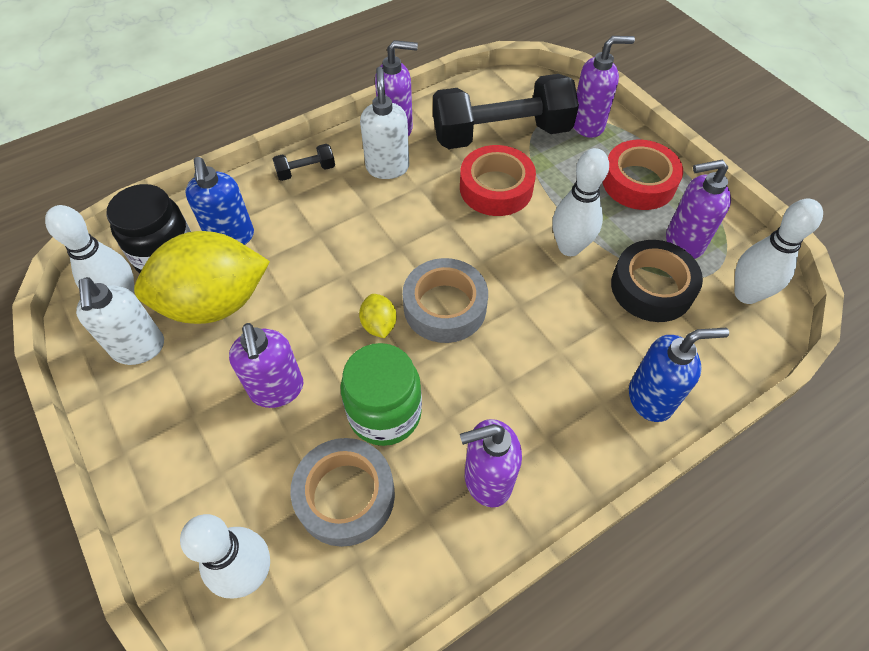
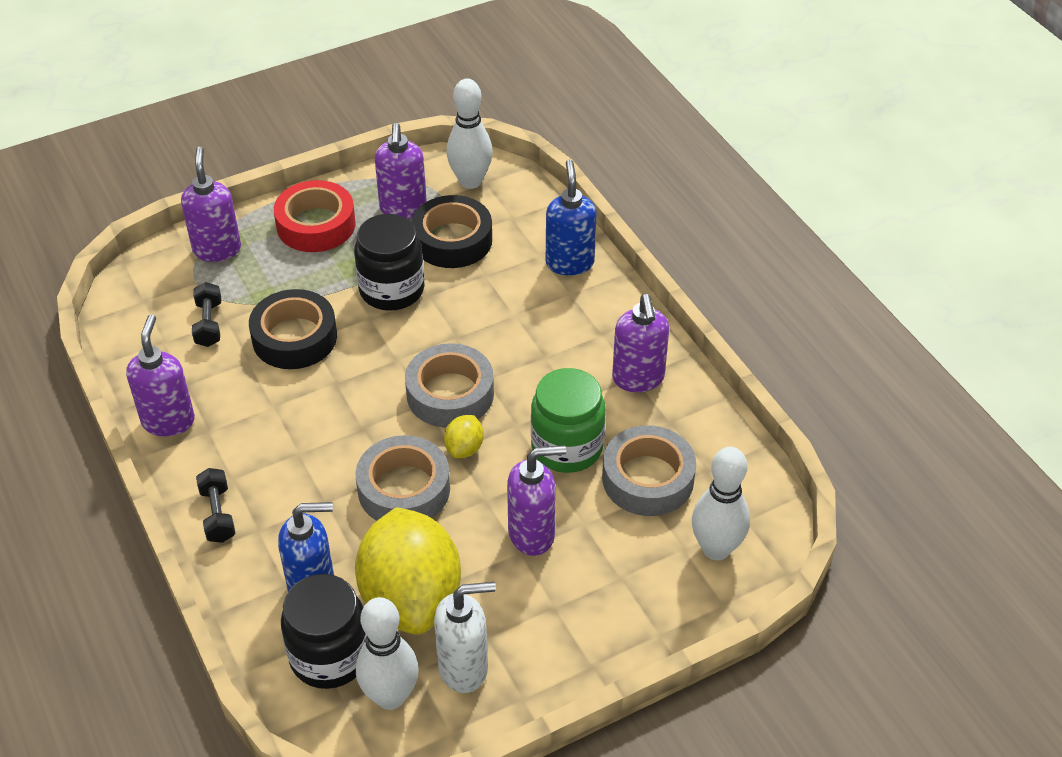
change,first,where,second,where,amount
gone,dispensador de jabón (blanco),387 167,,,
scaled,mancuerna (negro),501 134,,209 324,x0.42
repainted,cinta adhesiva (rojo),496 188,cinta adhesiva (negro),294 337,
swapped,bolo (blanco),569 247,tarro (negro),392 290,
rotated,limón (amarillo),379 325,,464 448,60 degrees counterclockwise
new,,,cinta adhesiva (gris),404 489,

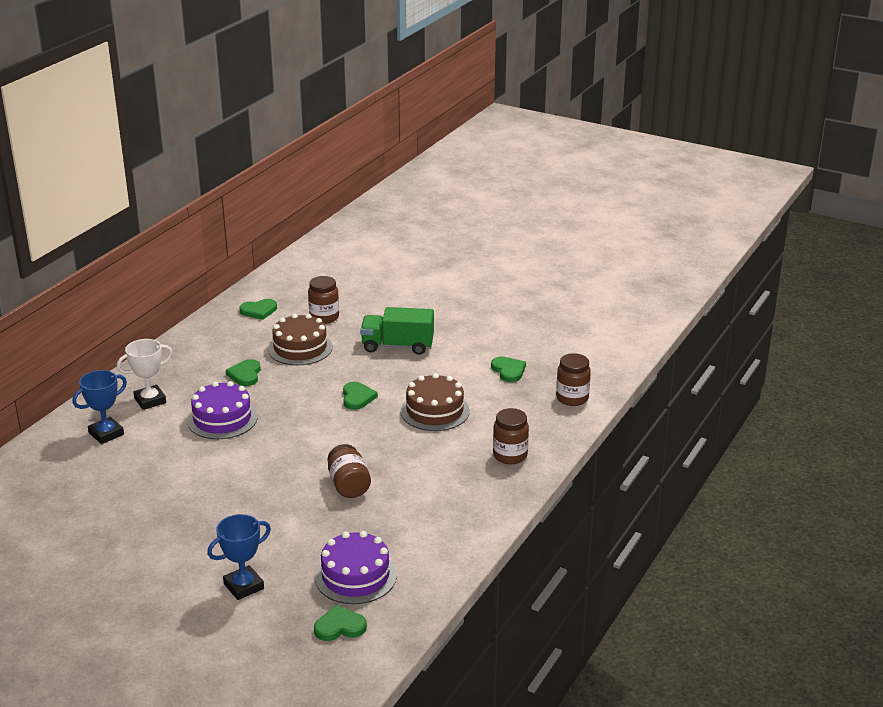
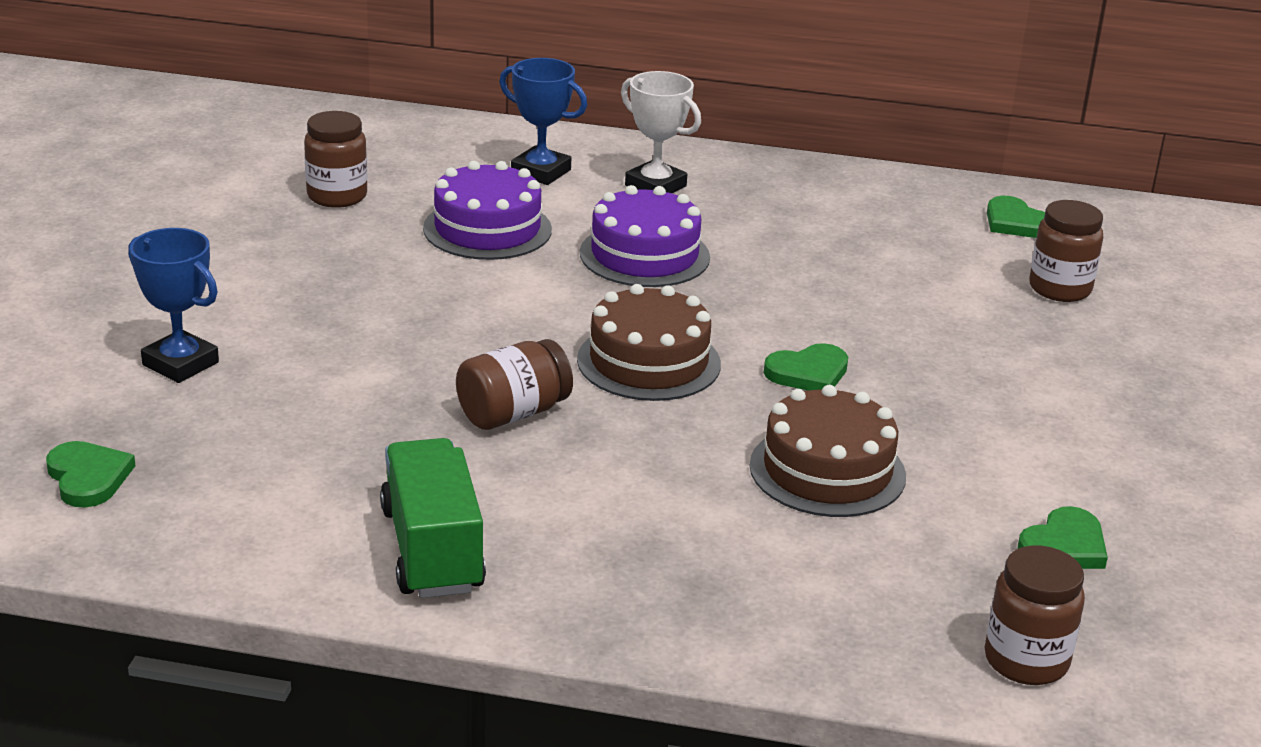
change,first,where,second,where,amount
shifted,camión (verde),397 346,,432 550,
shifted,tarta (marrón),300 348,,648 362,
gone,corazón (verde),245 375,,,
shifted,tarro (marrón),510 455,,337 196,
shifted,tarta (morado),355 576,,487 229,

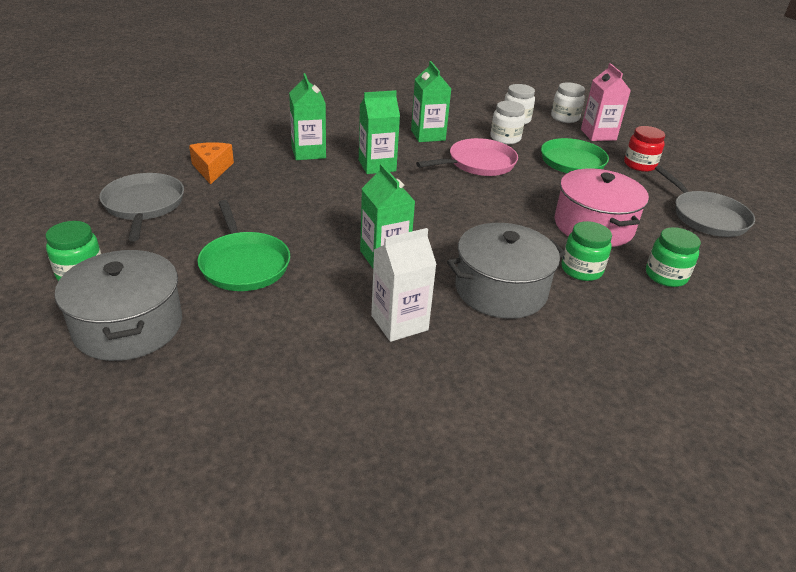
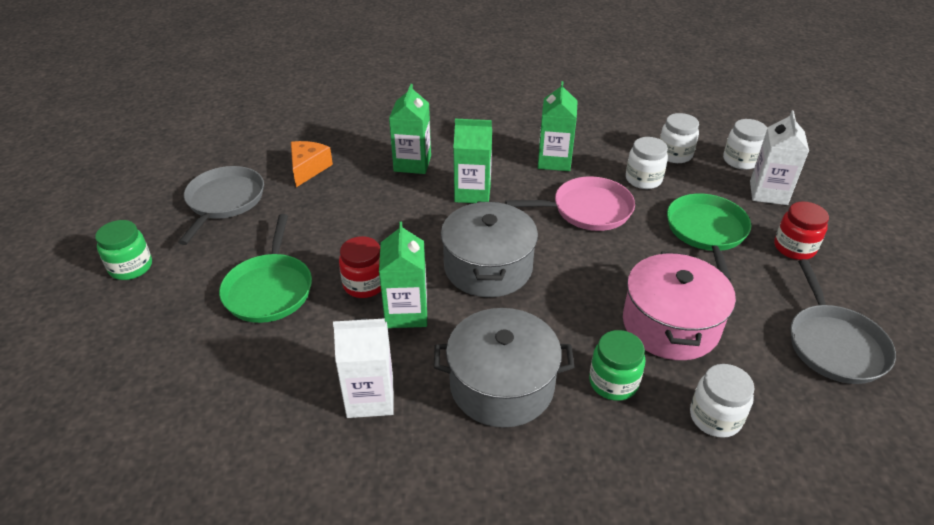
change,first,where,second,where,amount
repainted,cartón de leche (rosa),598 135,cartón de leche (blanco),768 193,
repainted,tarro (verde),666 276,tarro (blanco),715 417,
shifted,olla (gris),128 326,,488 267,
new,,,tarro (rojo),364 284,

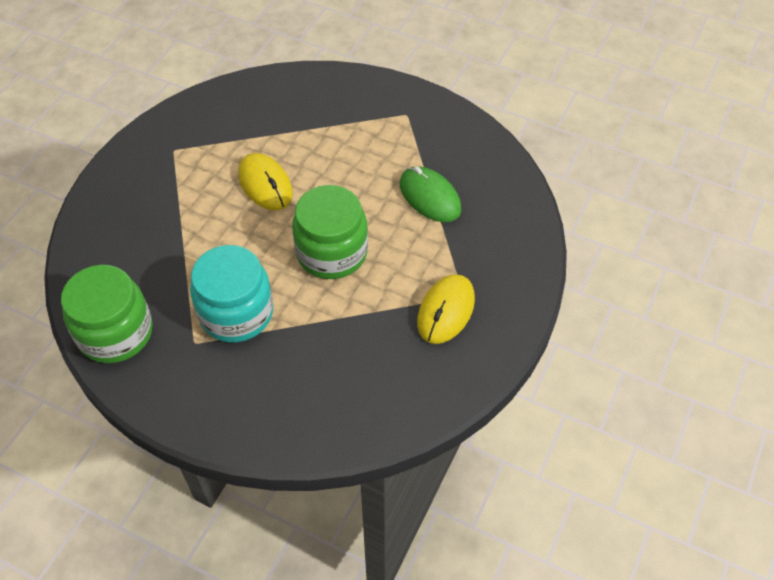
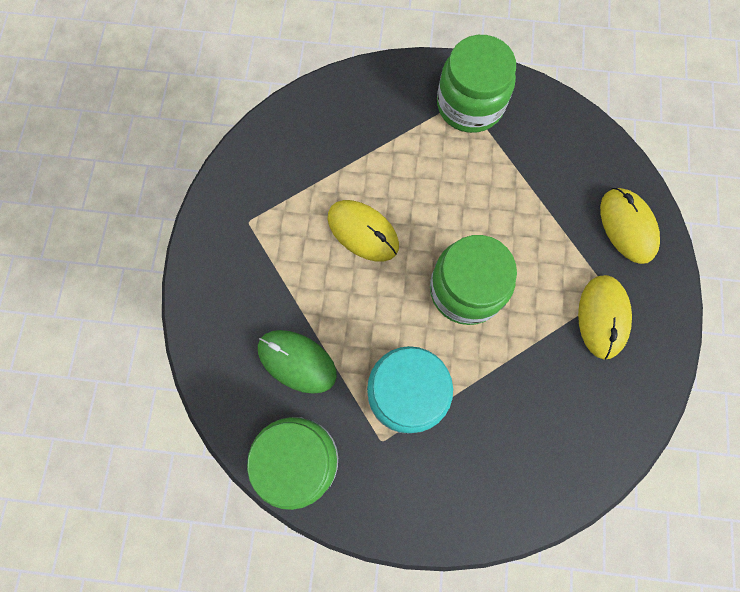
change,first,where,second,where,amount
shifted,ratón (verde),430 197,,297 361,
new,,,tarro (verde),470 104,
new,,,ratón (amarillo),627 226,

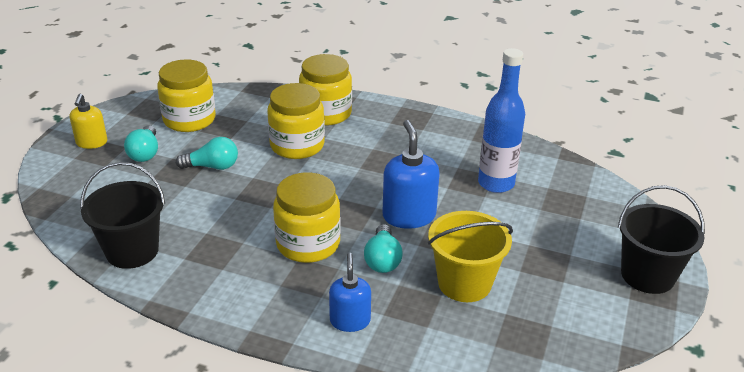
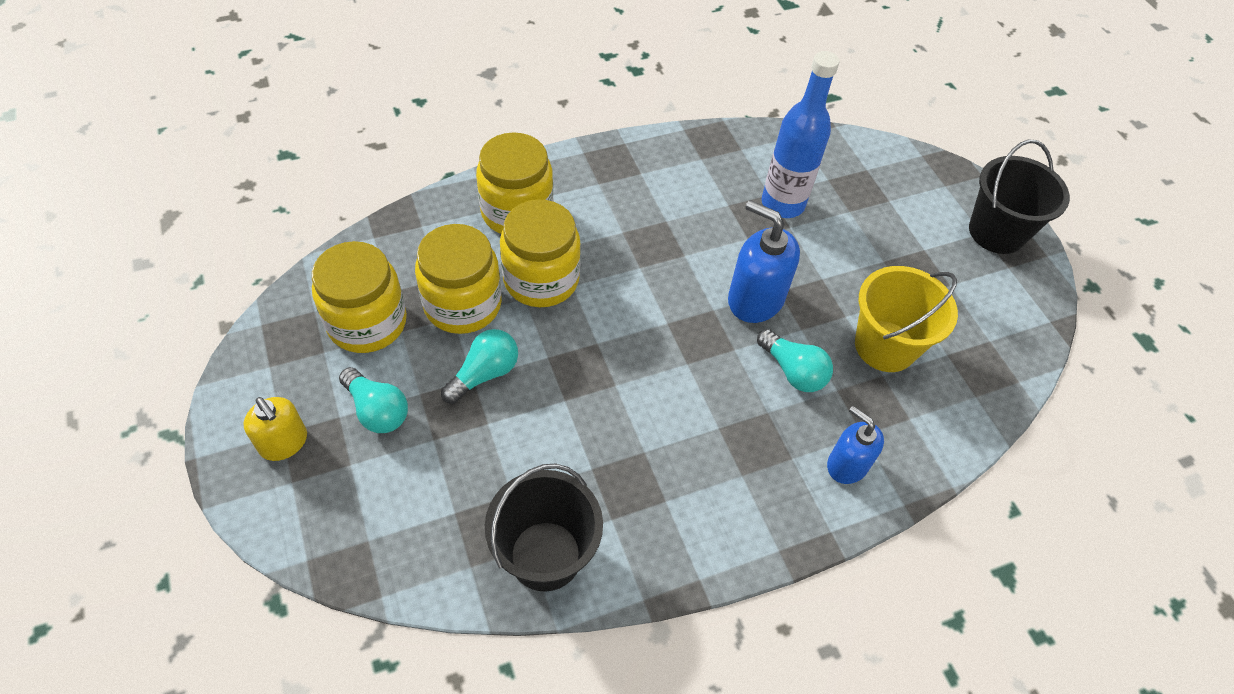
change,first,where,second,where,amount
shifted,tarro (amarillo),308 244,,463 304,

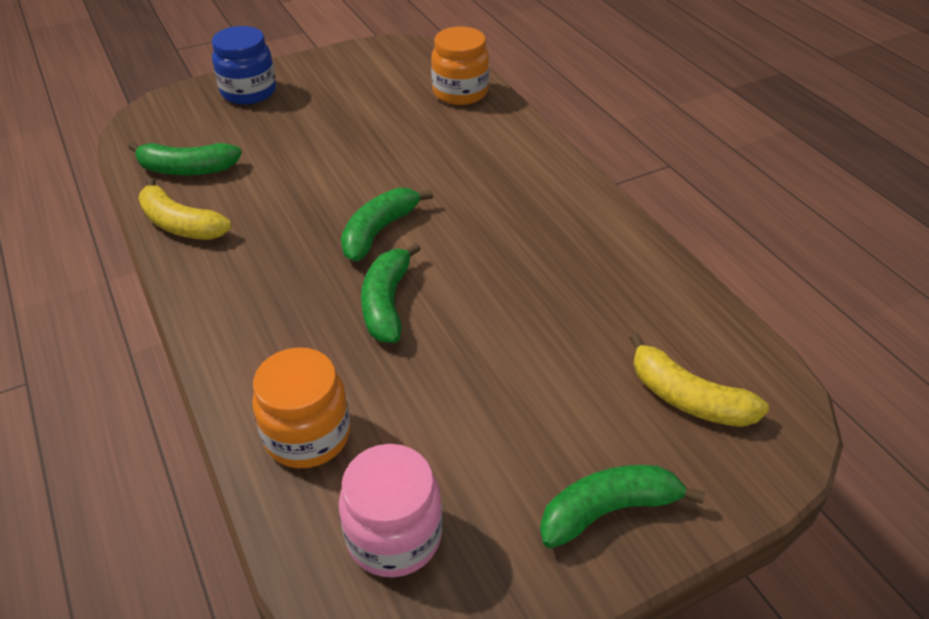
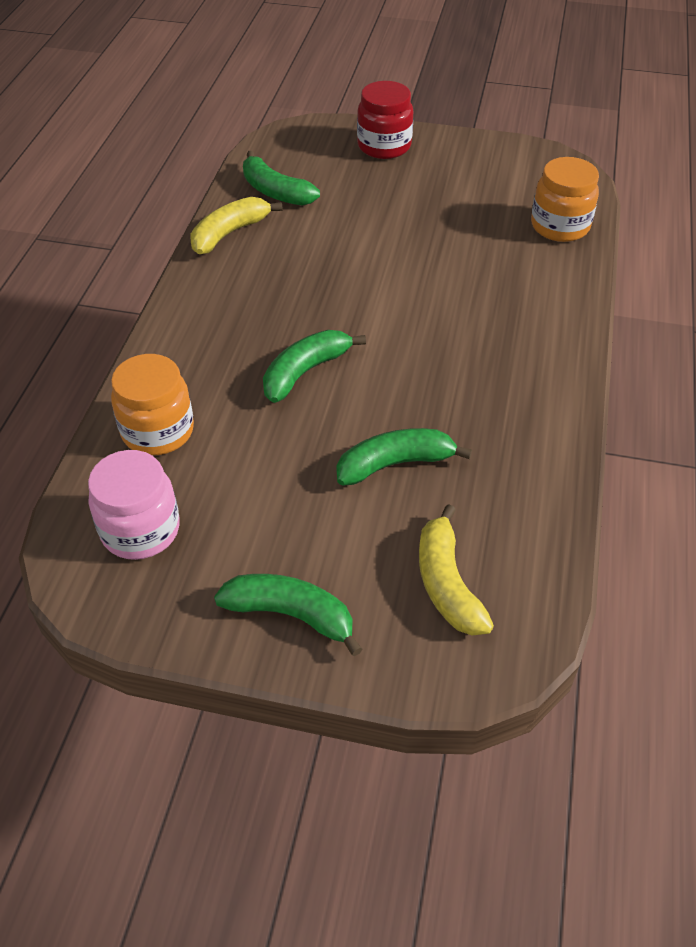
change,first,where,second,where,amount
repainted,tarro (azul),249 92,tarro (rojo),384 146,
rotated,plátano (amarillo),181 224,,229 233,60 degrees clockwise
shifted,plátano (verde),379 231,,395 464,

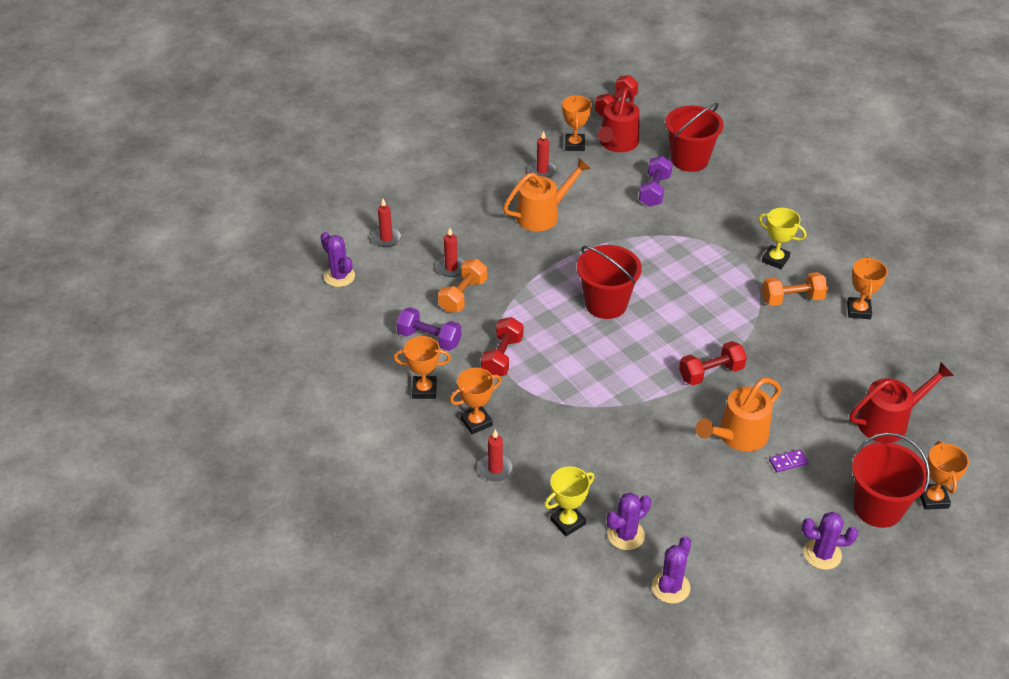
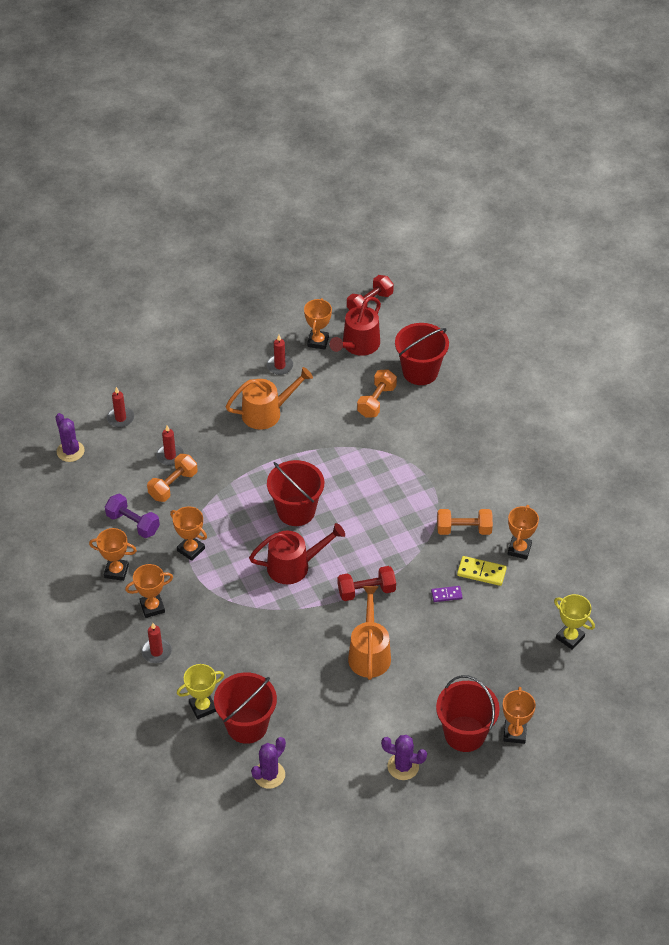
change,first,where,second,where,amount
repainted,mancuerna (morado),654 191,mancuerna (naranja),376 401,
shifted,trofeo (amarillo),775 259,,570 637,
swapped,mancuerna (rojo),502 357,trofeo (naranja),191 549,
shifted,regadera (rojo),889 421,,294 566,
rotated,regadera (naranja),738 436,,369 653,120 degrees clockwise
shifted,ficha de dominó (morado),788 462,,446 595,
swapped,cactus (morado),626 535,balde (rojo),247 725,
new,,,ficha de dominó (amarillo),481 572,

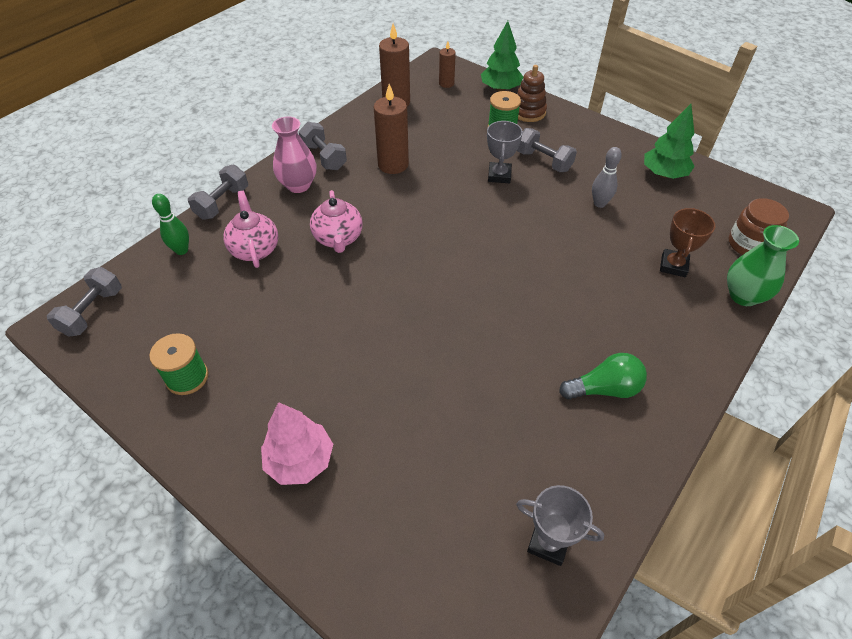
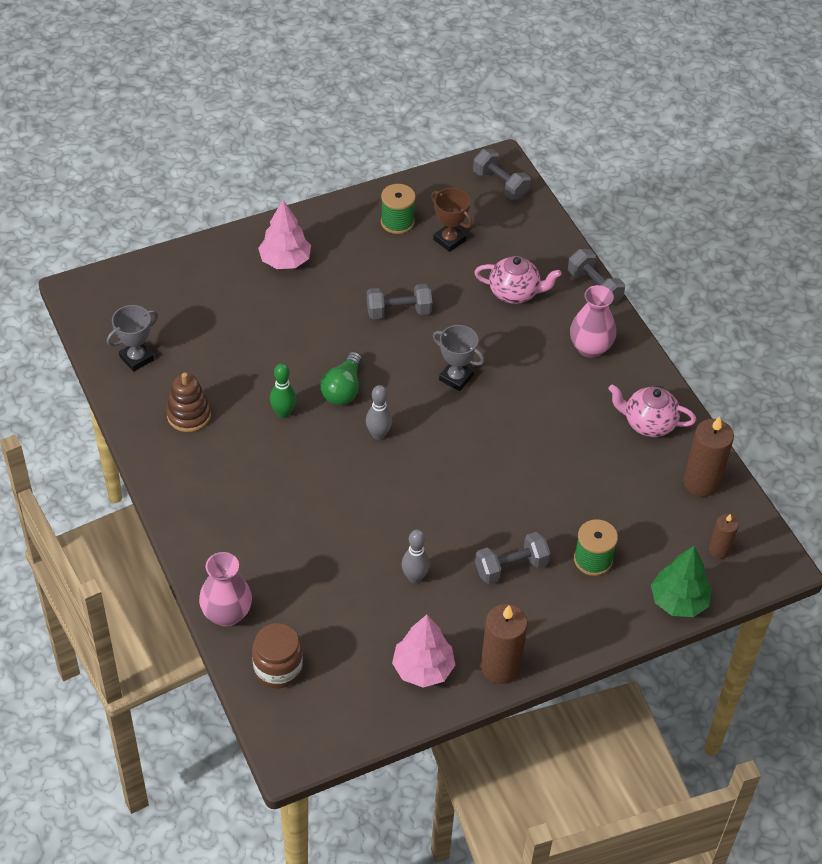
change,first,where,second,where,amount
shifted,juguete apilable (marrón),528 112,,189 415,
shifted,vela (marrón),393 164,,500 667,
repainted,árbol (verde),663 174,árbol (rosa),423 668,
shifted,trofeo (gris),499 175,,456 378,
shifted,mancuerna (gris),324 157,,399 311,
shifted,tetera (rosa),338 239,,648 423,
shifted,bolo (verde),181 250,,283 413,
shifted,trofeo (marrón),673 265,,449 240,
repainted,florero (verde),743 295,florero (rosa),227 614,
shifted,bombilla (verde),604 389,,343 389,
new,,,bolo (gris),378 434,

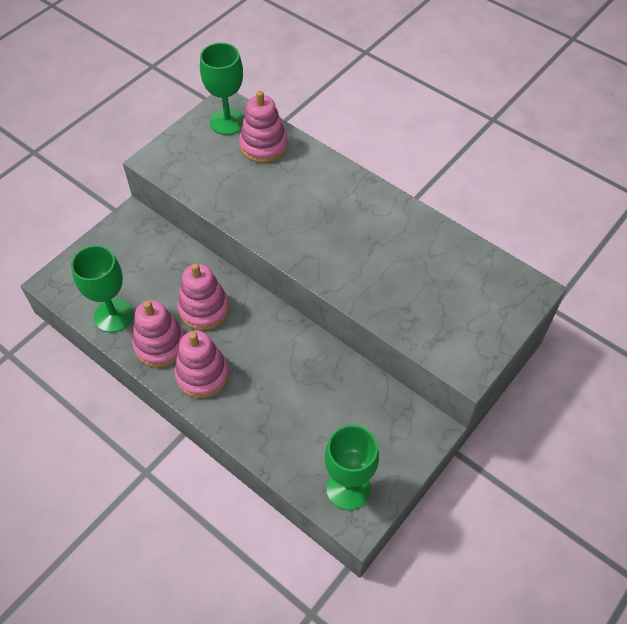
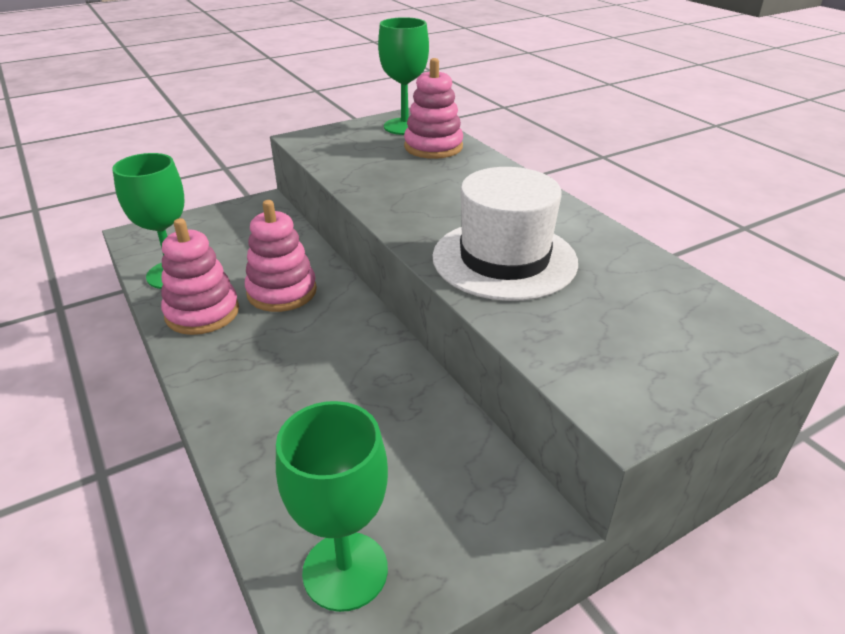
change,first,where,second,where,amount
gone,juguete apilable (rosa),202 374,,,
new,,,sombrero (blanco),504 259,

